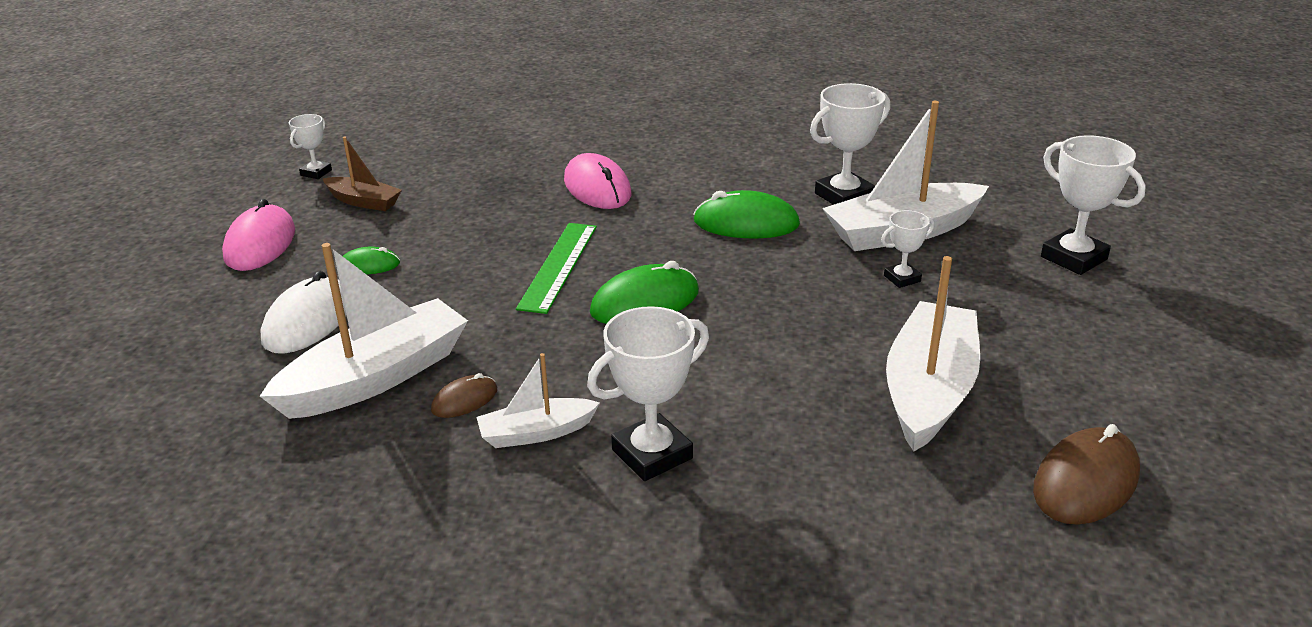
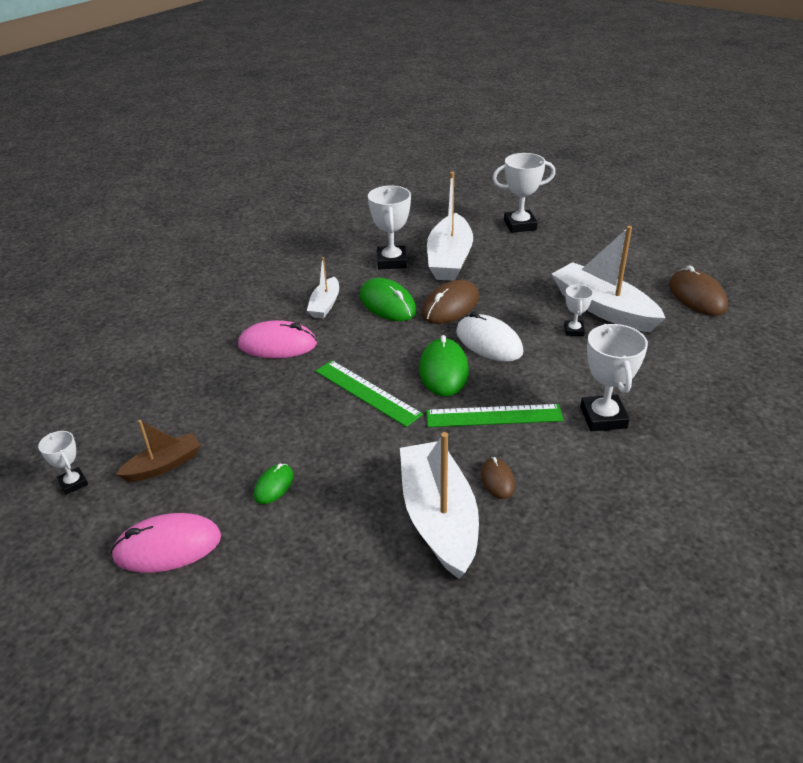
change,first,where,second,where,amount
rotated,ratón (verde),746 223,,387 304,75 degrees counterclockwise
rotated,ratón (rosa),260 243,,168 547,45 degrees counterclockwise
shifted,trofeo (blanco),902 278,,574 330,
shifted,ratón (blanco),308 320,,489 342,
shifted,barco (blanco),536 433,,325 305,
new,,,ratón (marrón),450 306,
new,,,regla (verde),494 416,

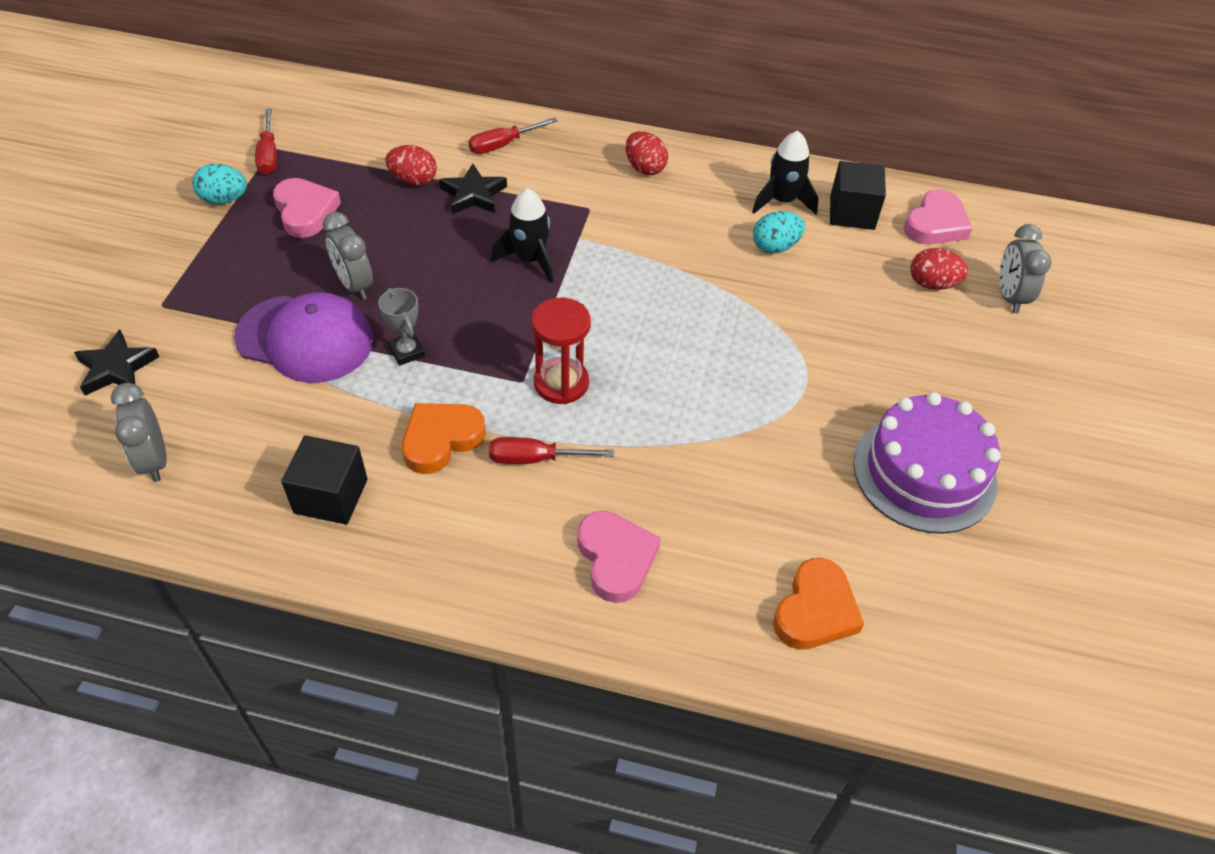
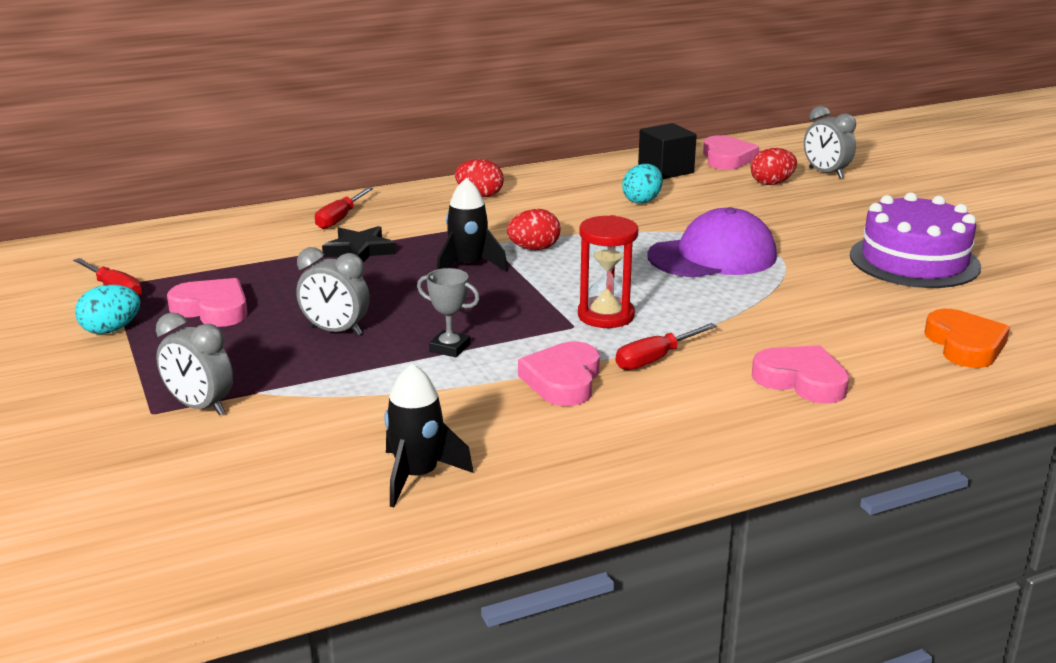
change,first,where,second,where,amount
shifted,cohete (negro),782 201,,417 476,
shifted,huevo (rojo),413 180,,534 249,
shifted,gorra (morado),305 339,,712 256,
gone,estrella (negro),116 368,,,
shifted,despertador (gris),154 460,,200 407,
repainted,corazón (naranja),441 439,corazón (rosa),563 380,
gone,cubo (negro),331 496,,,

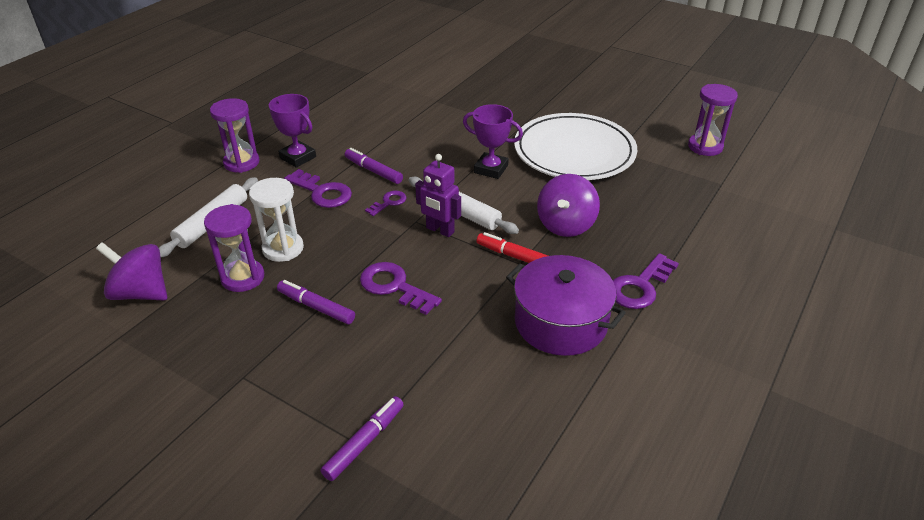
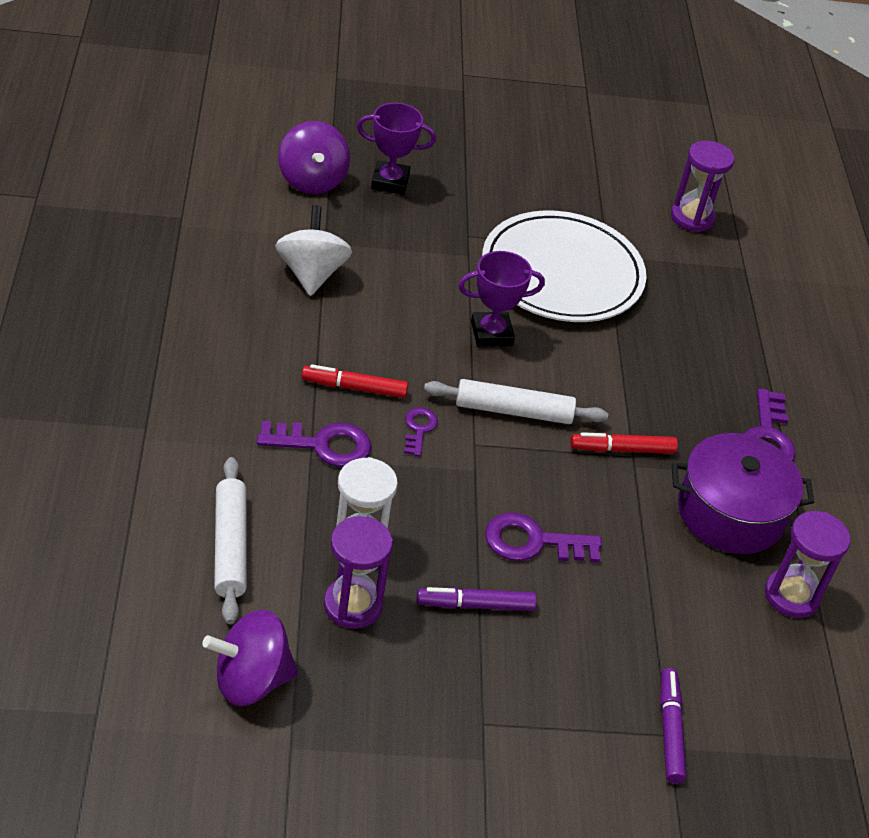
change,first,where,second,where,amount
shifted,trofeo (morado),298 157,,390 182,
shifted,reloj de arena (morado),241 163,,791 596,
repainted,rotulador (morado),373 171,rotulador (rojo),354 387,
gone,robot (morado),440 230,,,
shifted,peonza (morado),565 225,,312 180,
new,,,peonza (blanco),311 274,

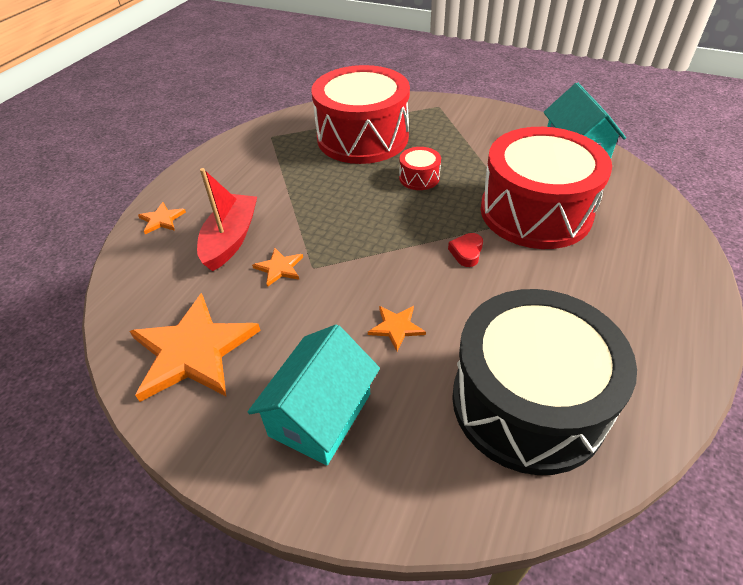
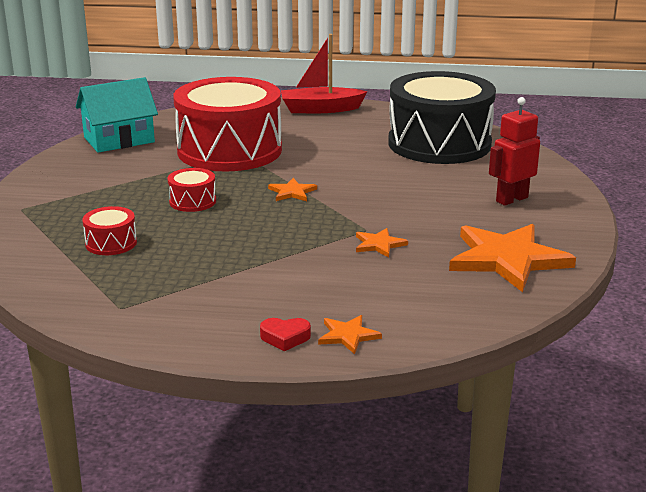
change,first,where,second,where,amount
scaled,tambor (rojo),362 137,,111 243,x0.40
shifted,barco (rojo),231 239,,320 109,
shifted,corazón (rojo),466 252,,285 338,
shifted,estrella (naranja),396 327,,292 192,
swapped,casa (turquesa),320 414,robot (rojo),511 199,

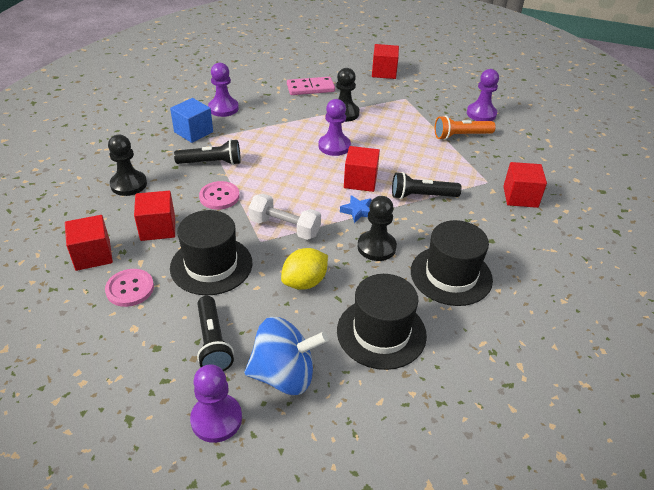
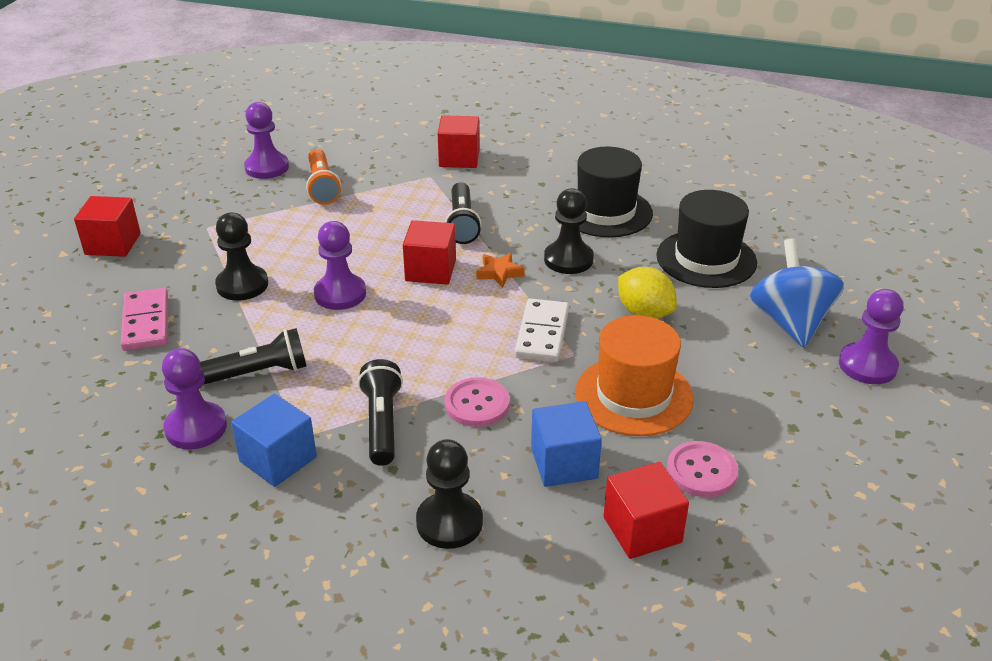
change,first,where,second,where,amount
repainted,cubo (rojo),158 228,cubo (azul),564 463,
swapped,mancuerna (blanco),285 227,ficha de dominó (blanco),542 334,
repainted,estrella (azul),357 211,estrella (naranja),499 273,
repainted,sombrero (negro),211 265,sombrero (naranja),633 395,
shifted,lámpara de mano (negro),213 342,,257 373,

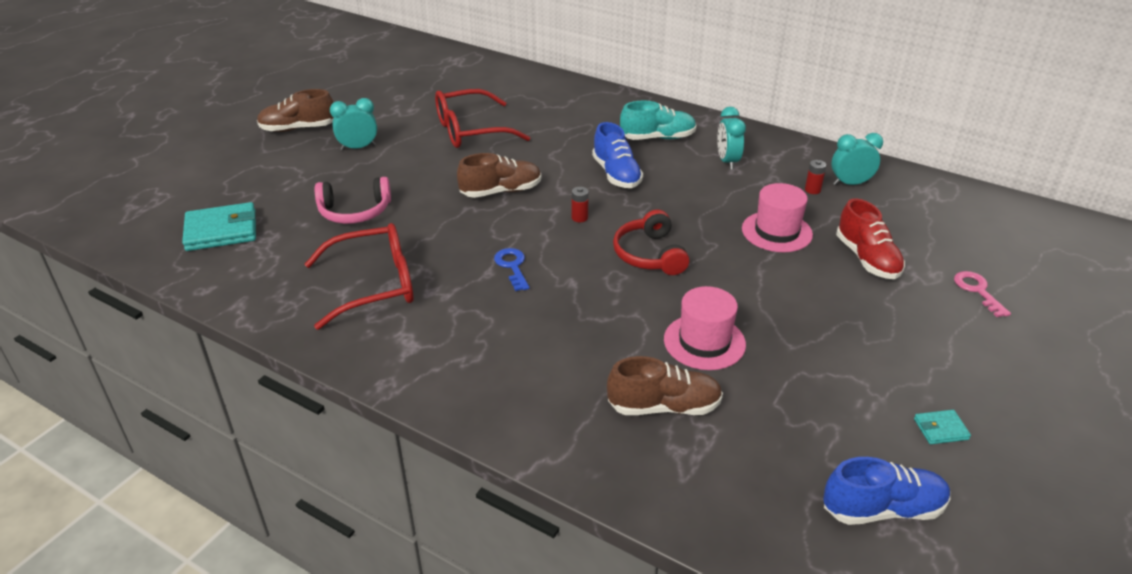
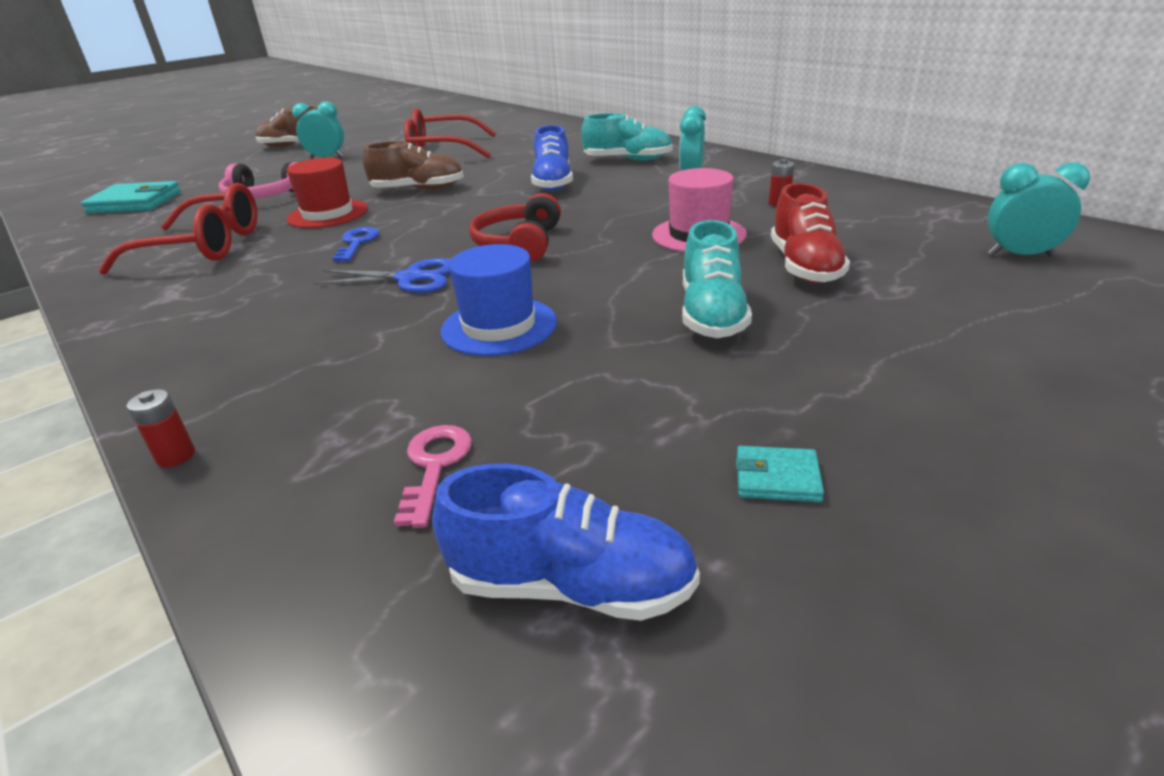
change,first,where,second,where,amount
shifted,despertador (turquesa),850 184,,1020 255,
shifted,pila (rojo),579 218,,176 456,
shifted,llave (rosa),977 291,,434 466,
repainted,sombrero (rosa),704 342,sombrero (azul),499 326,
gone,zapato (marrón),664 407,,,
new,,,sombrero (rojo),328 214,
new,,,zapato (turquesa),712 314,
new,,,tijeras (azul),410 278,

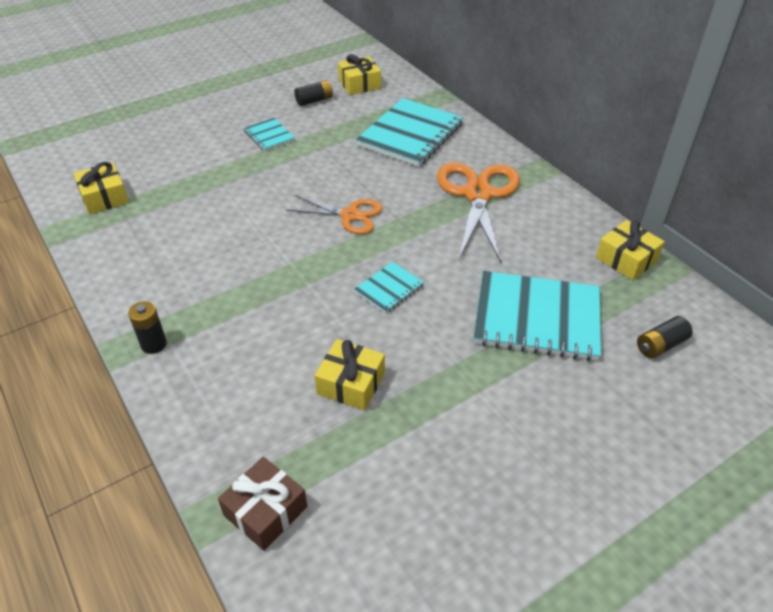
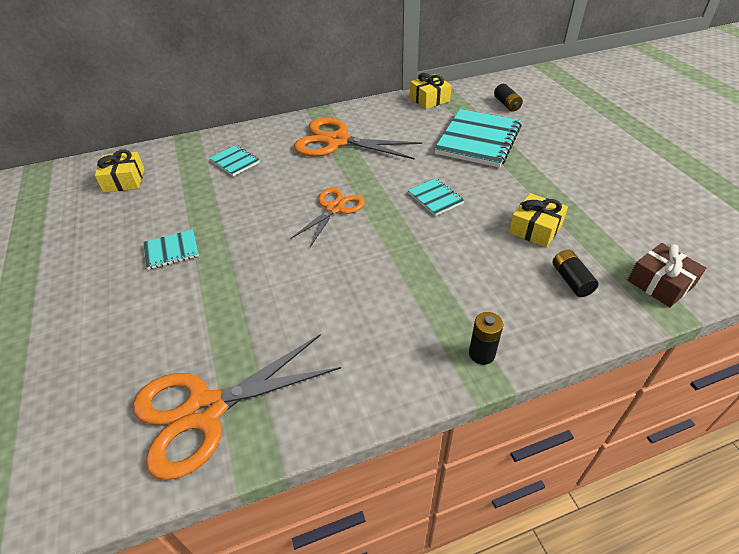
change,first,where,second,where,amount
shifted,pila (negro),314 100,,571 280,
scaled,cuaderno (turquesa),410 135,,235 162,x0.48
swapped,regalo (amarillo),104 197,tijeras (naranja),205 410,

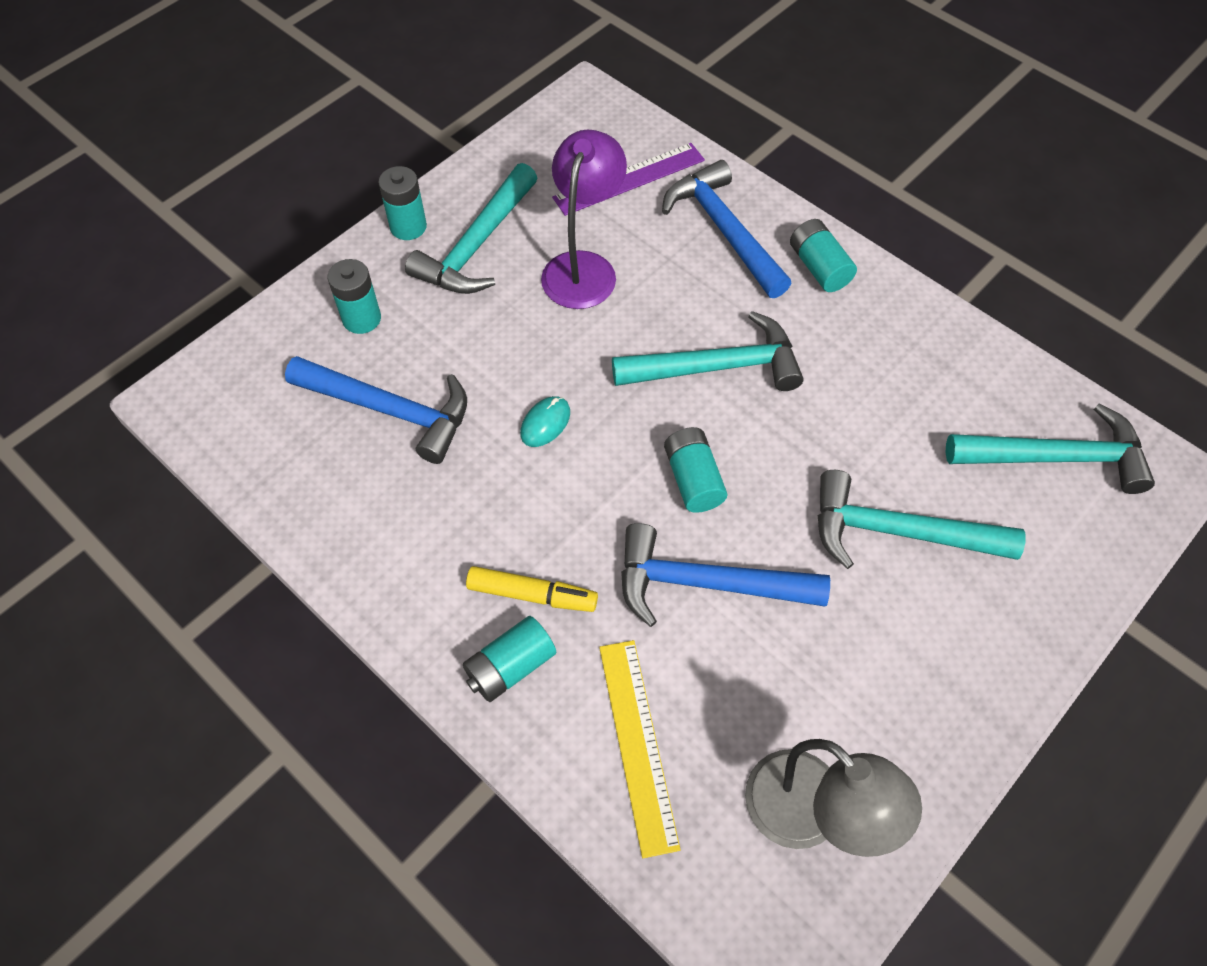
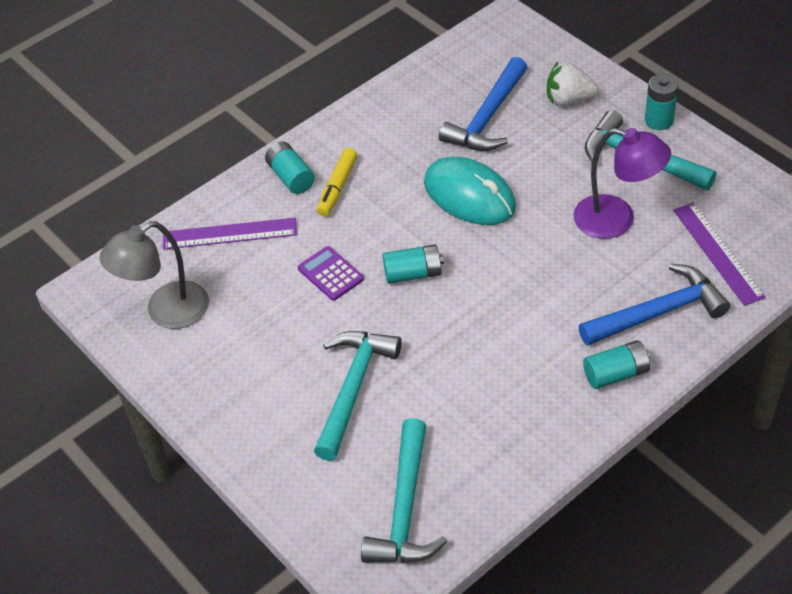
change,first,where,second,where,amount
swapped,pila (turquesa),361 318,fresa (blanco),568 100,
gone,martillo (turquesa),718 367,,,
scaled,ratón (turquesa),545 423,,469 195,x2.27
swapped,martillo (azul),705 583,calculadora (morado),330 274,
repainted,regla (amarillo),638 744,regla (morado),229 234,

